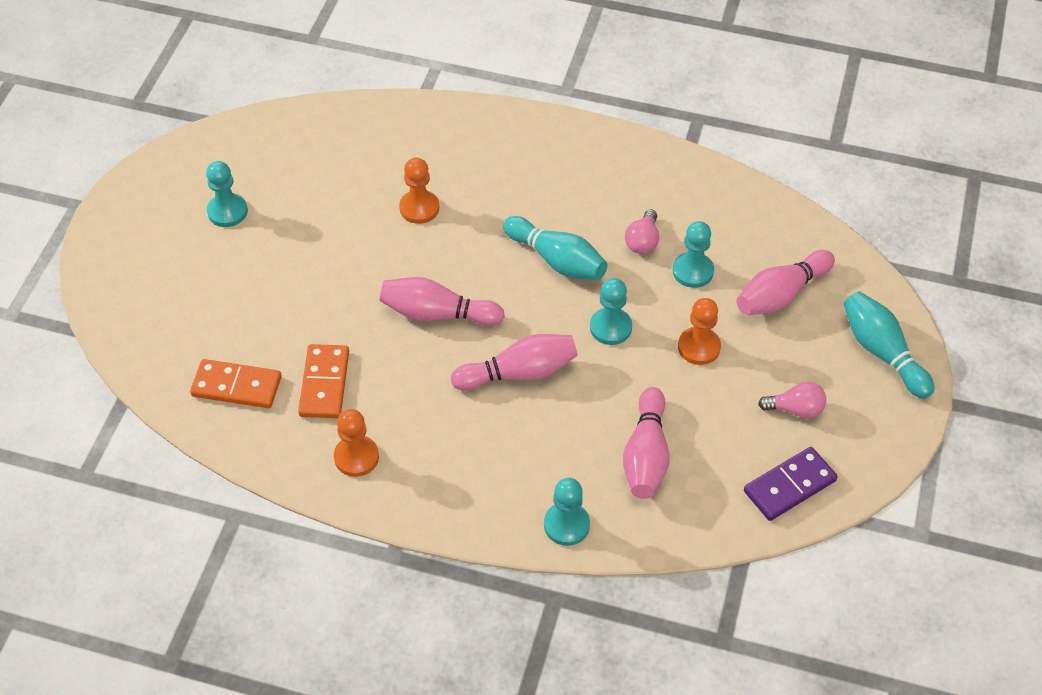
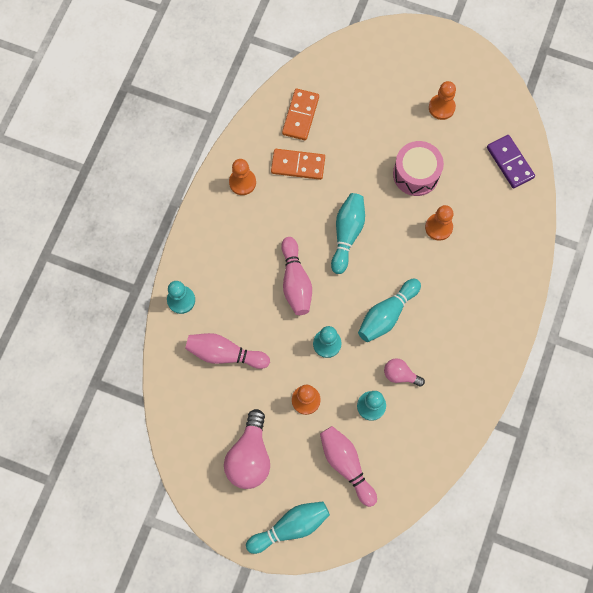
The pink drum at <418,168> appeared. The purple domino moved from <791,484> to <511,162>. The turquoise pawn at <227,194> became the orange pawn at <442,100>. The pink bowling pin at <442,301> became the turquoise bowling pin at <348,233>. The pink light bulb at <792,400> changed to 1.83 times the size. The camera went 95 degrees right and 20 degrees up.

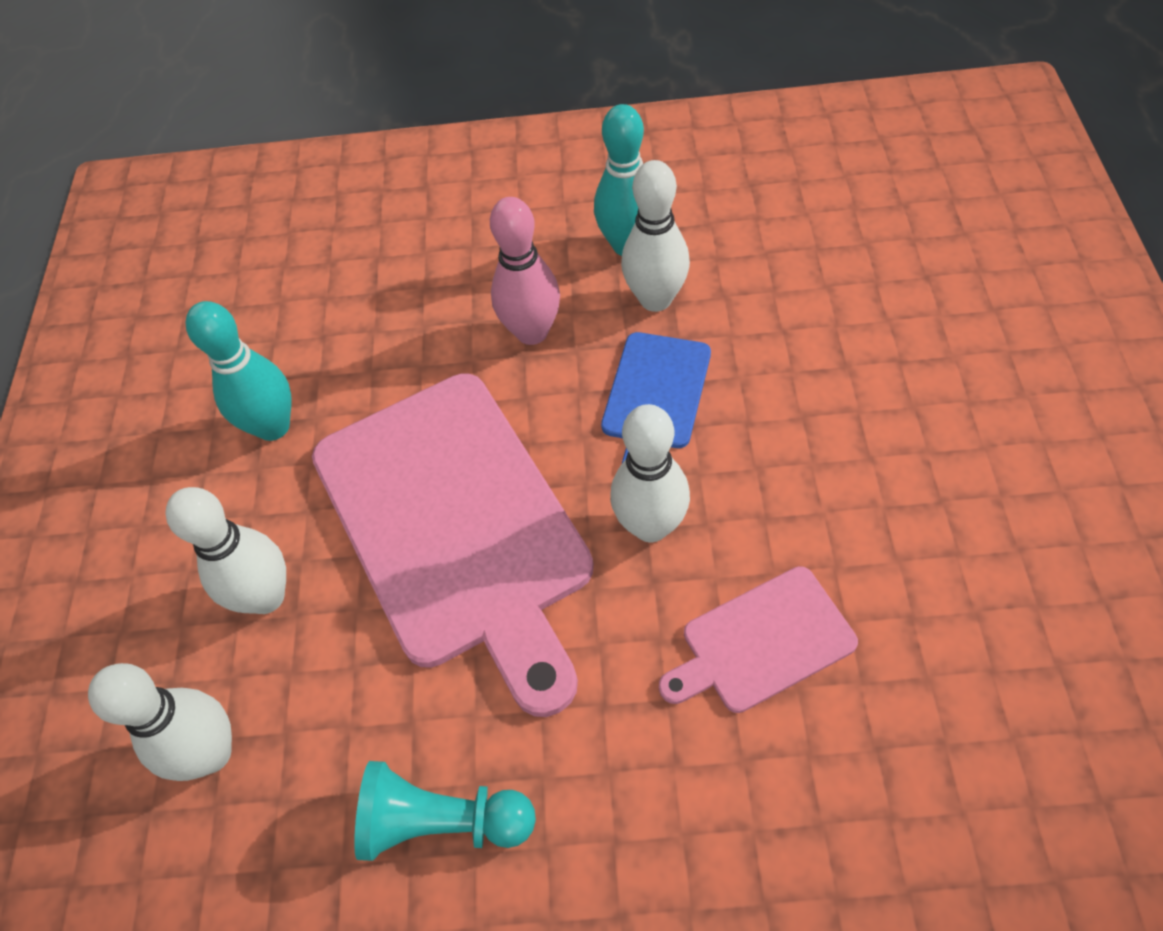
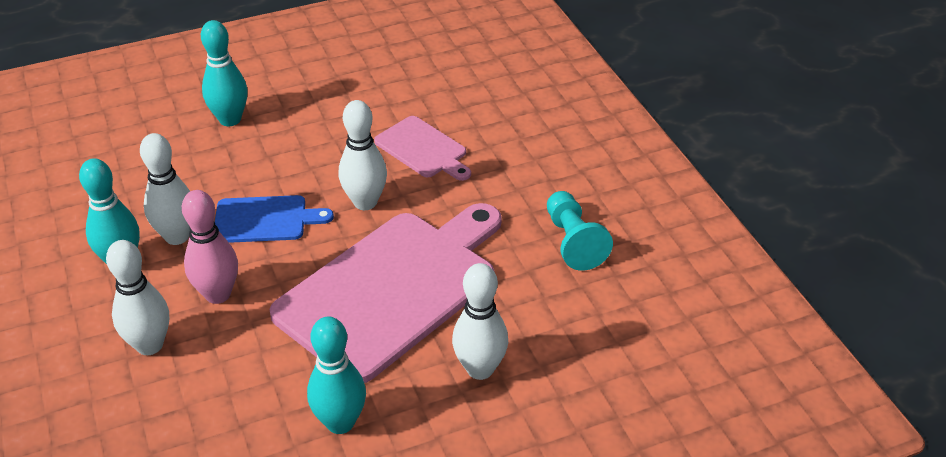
The turquoise bowling pin at <224,73> appeared. The white bowling pin moved from <160,722> to <137,297>. The camera went 115 degrees left and 15 degrees down.

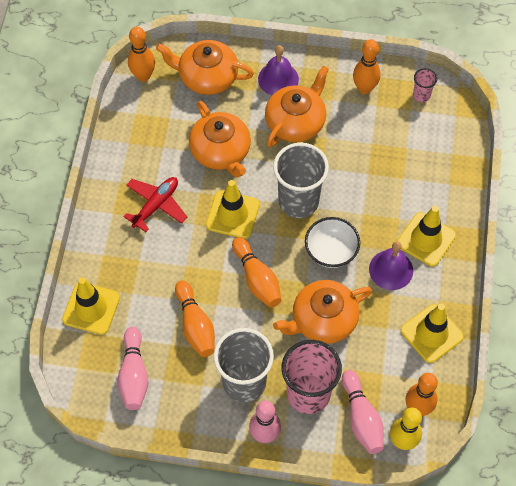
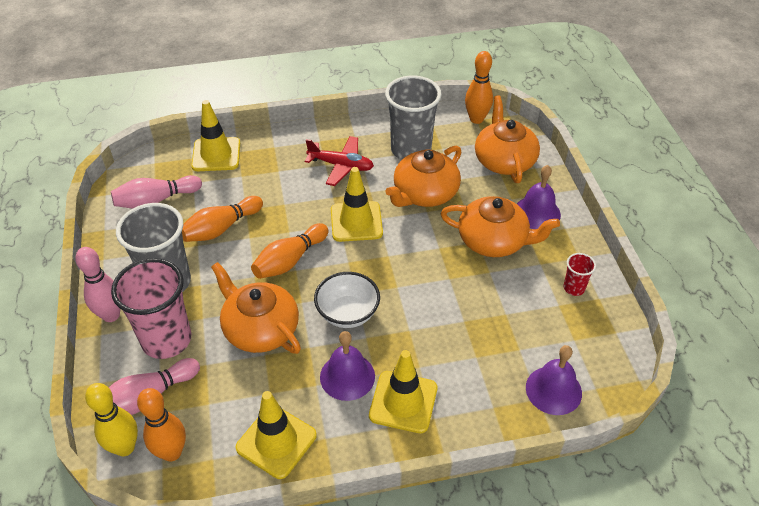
The pink cup at <425,85> disappeared. The purple bell at <554,380> appeared. The grey cup moved from <301,180> to <413,117>. The orange bowling pin at <367,66> was replaced by the red cup at <580,274>. The camera went 70 degrees right and 15 degrees down.

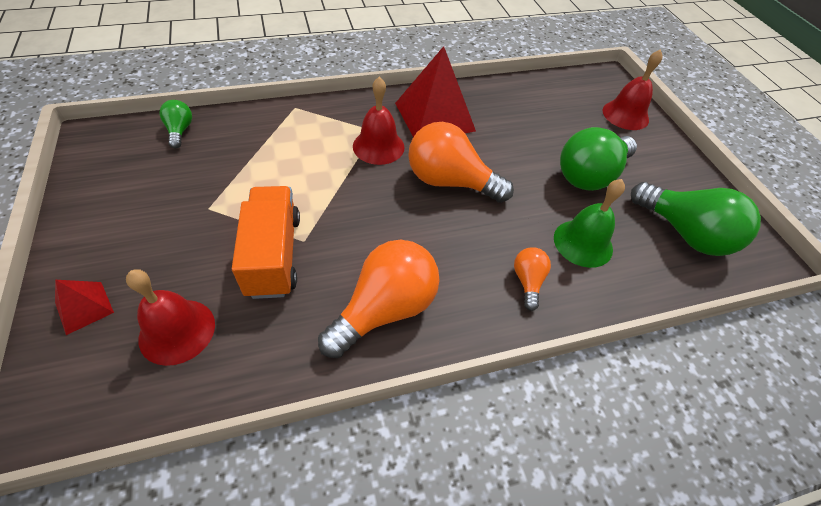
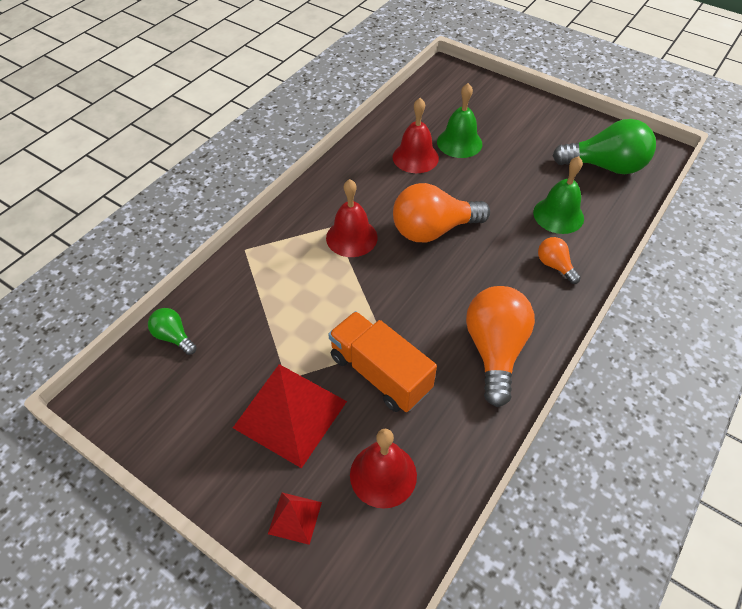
The green light bulb at <598,159> disappeared. The green bell at <459,120> appeared. The red pyramid moved from <435,91> to <290,416>. The red bell moved from <632,89> to <416,135>. The camera went 35 degrees left and 0 degrees up.

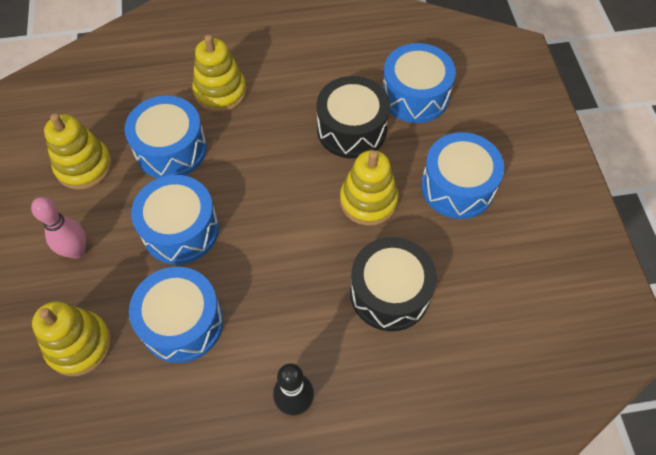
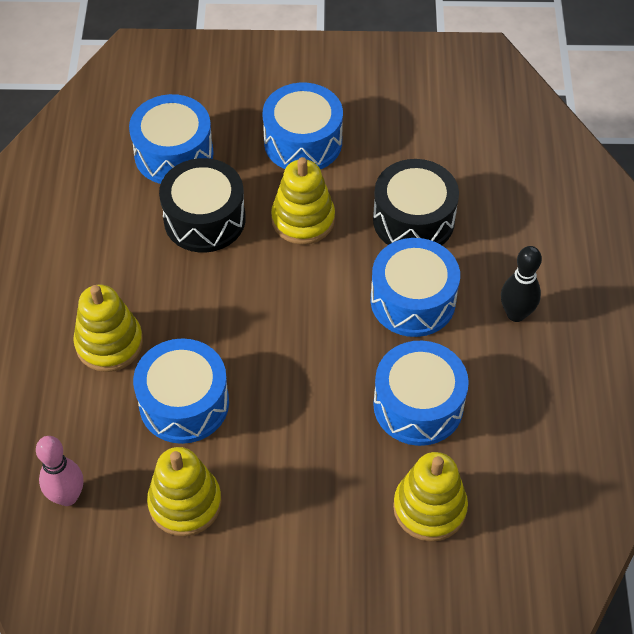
The pink bowling pin moved from <58,228> to <59,471>. The blue drum moved from <175,220> to <415,287>. The camera went 80 degrees left and 5 degrees down.

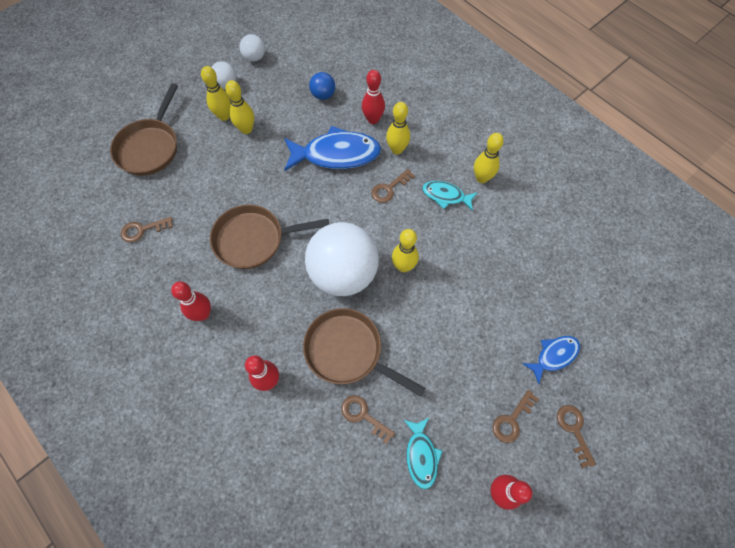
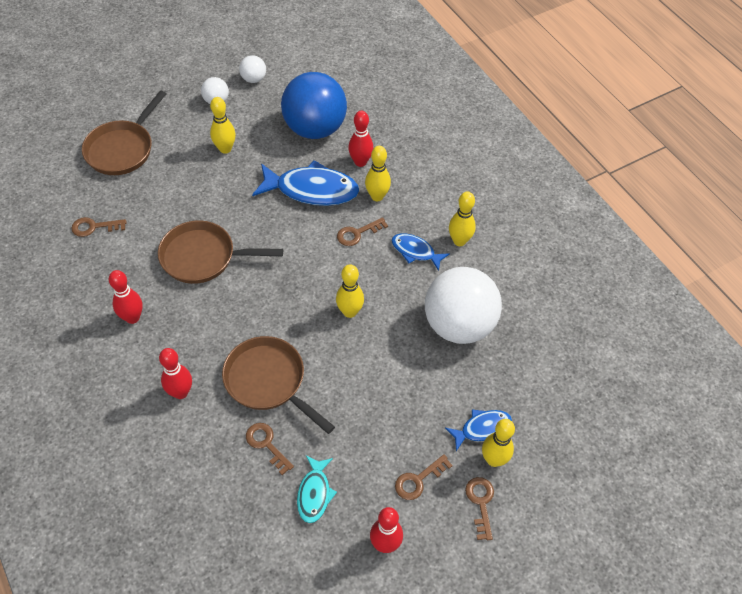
The yellow bowling pin moved from <216,93> to <498,443>. The white ball moved from <342,259> to <463,305>. The turquoise fish at <450,196> became the blue fish at <420,252>. The blue ball at <322,86> changed to 2.31 times the size. The camera went 10 degrees right and 10 degrees down.

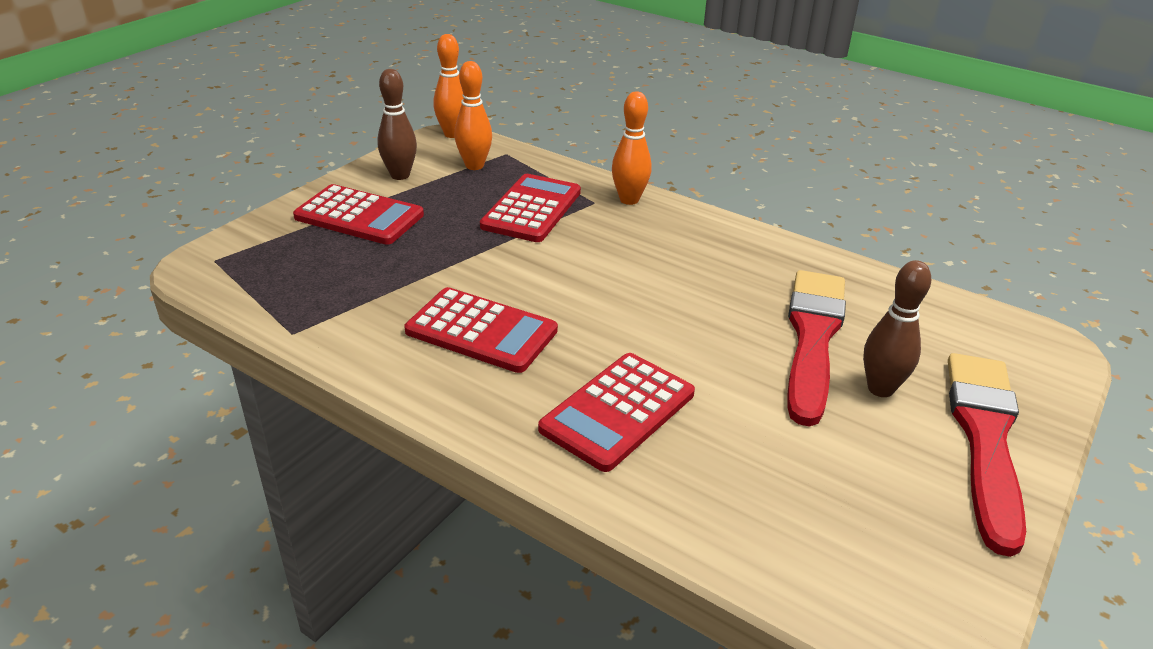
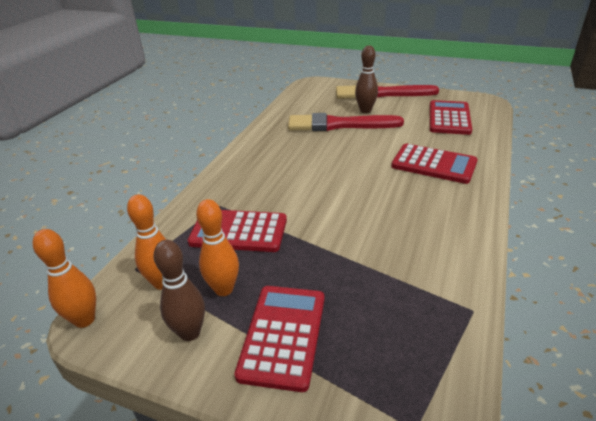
The red calculator moved from <481,330> to <451,117>. The orange bowling pin moved from <631,148> to <217,247>. The camera went 100 degrees left and 0 degrees up.

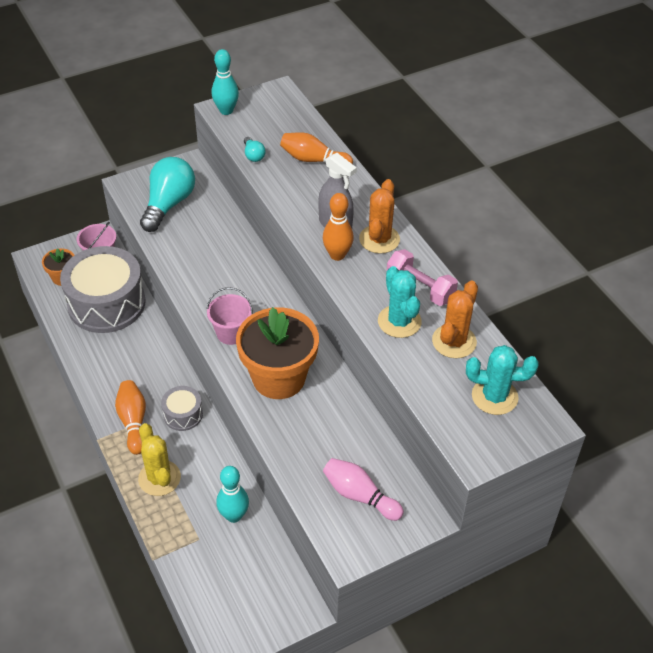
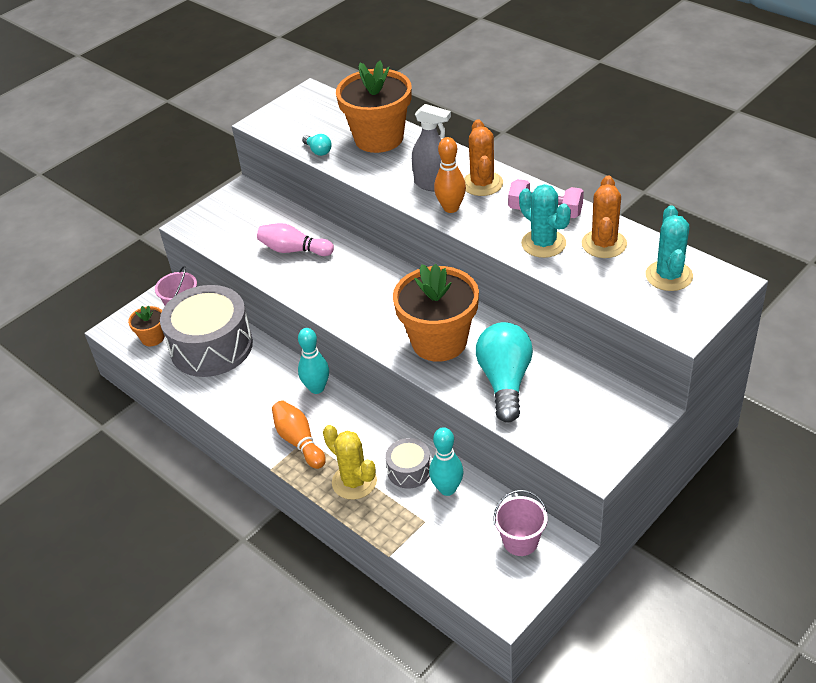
The turquoise light bulb moved from <167,194> to <504,372>. The grey drum moved from <182,408> to <408,463>. The pink bucket moved from <229,316> to <520,523>. The turquoise bowling pin moved from <225,82> to <313,361>. The pink bowling pin moved from <363,489> to <295,239>. The orange bowling pin at <316,148> was replaced by the orange flower pot at <374,106>. The turquoise cactus at <502,380> turned 75 degrees counterclockwise. The camera went 15 degrees left and 5 degrees down.

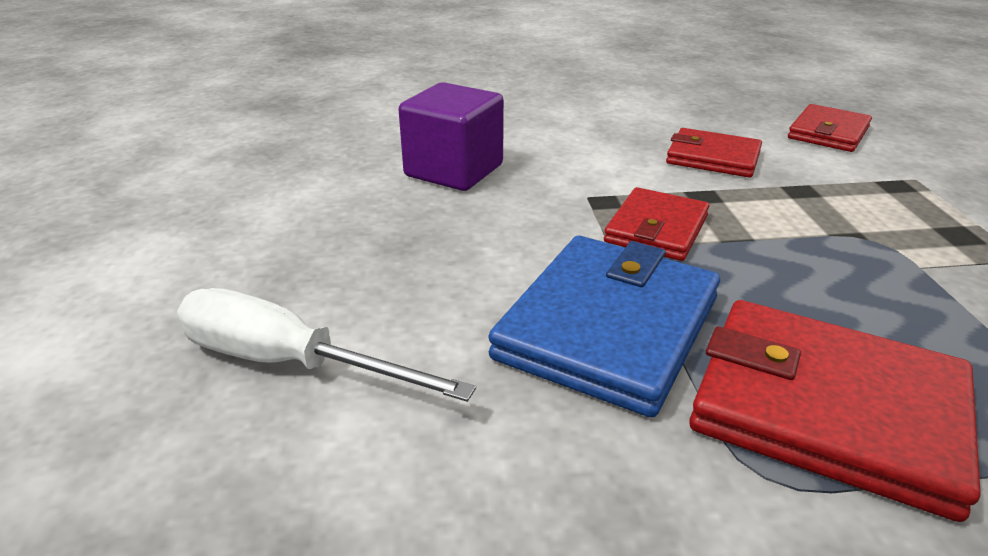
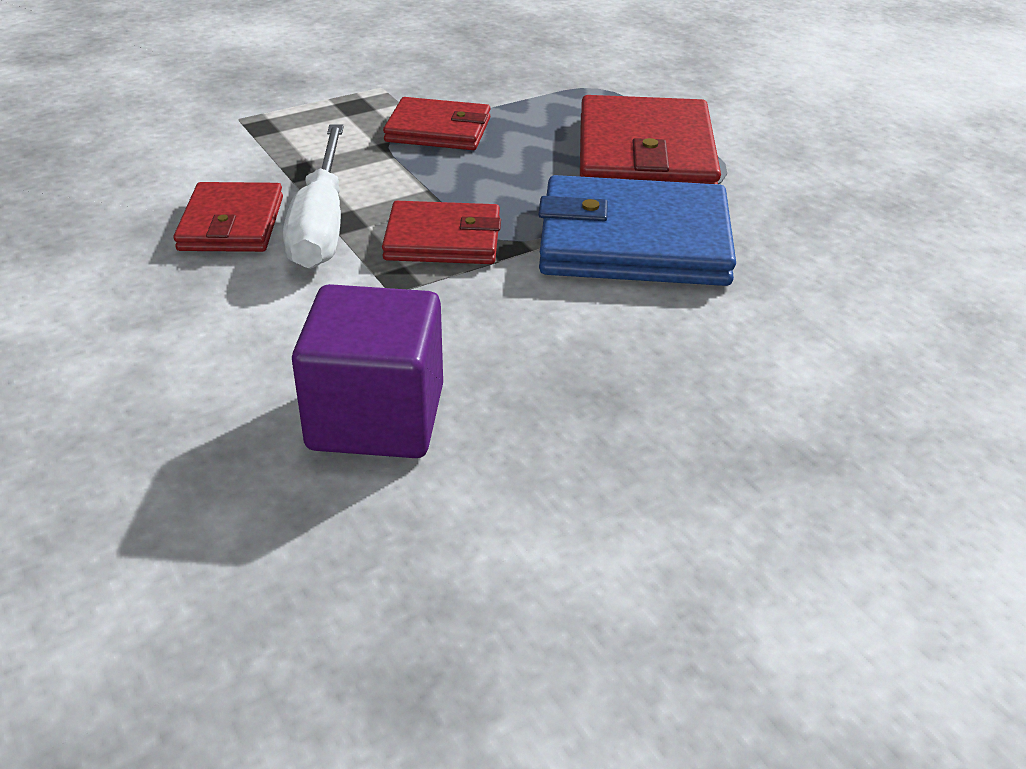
The white screwdriver moved from <326,345> to <313,196>. The red wallet moved from <830,128> to <436,123>. The camera went 115 degrees left and 5 degrees up.

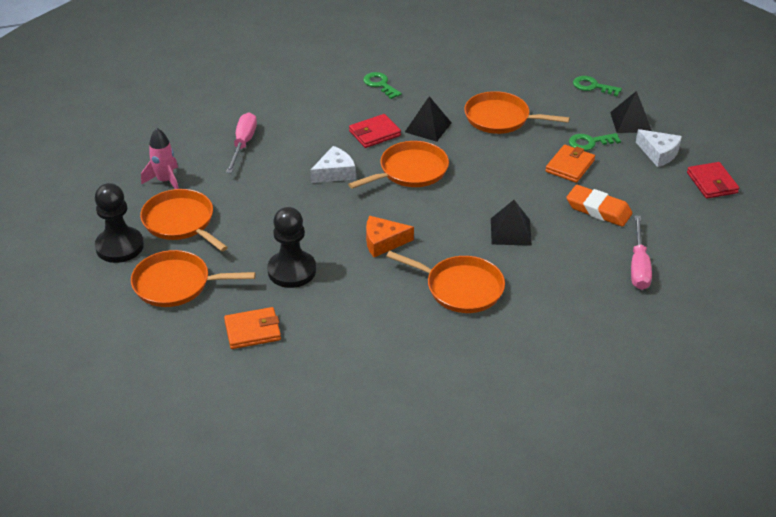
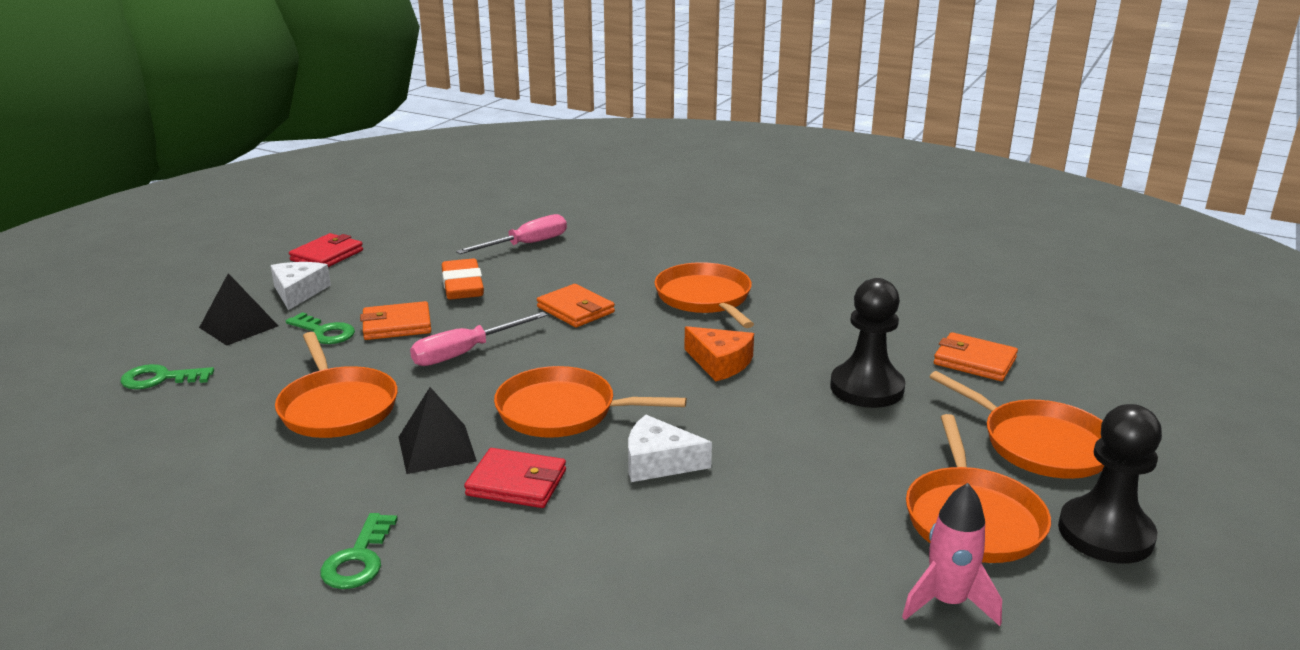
The pink screwdriver moved from <241,143> to <478,339>. The black pyramid at <511,223> was replaced by the orange wallet at <576,305>. The green key at <597,86> turned 105 degrees clockwise. The camera went 135 degrees left and 15 degrees down.

